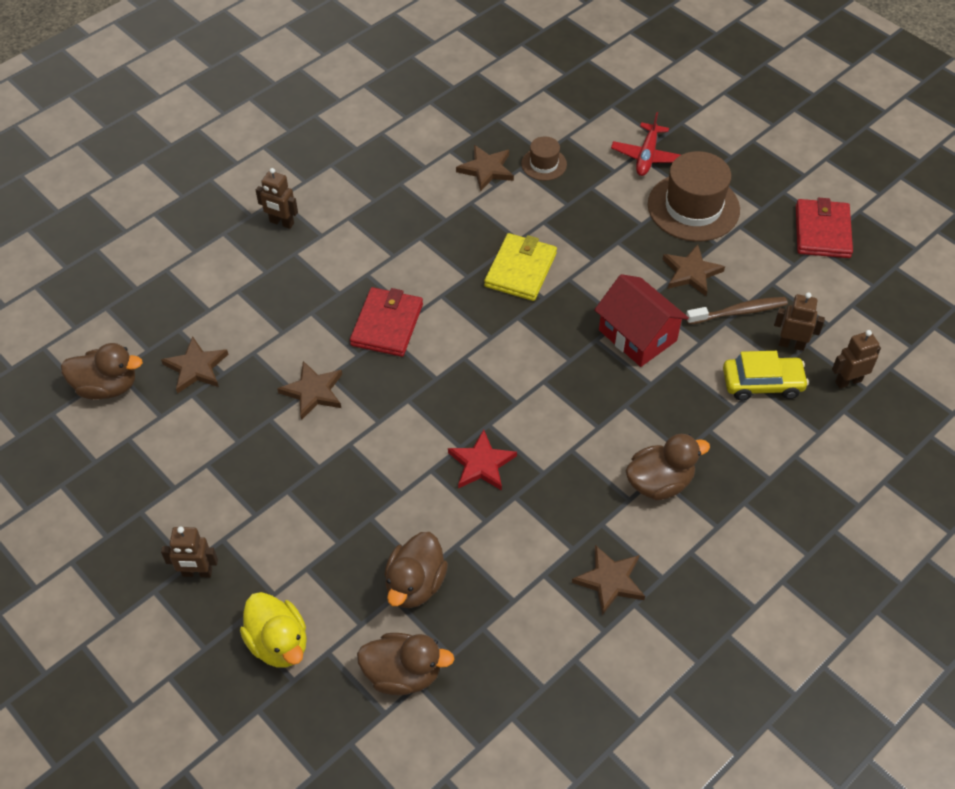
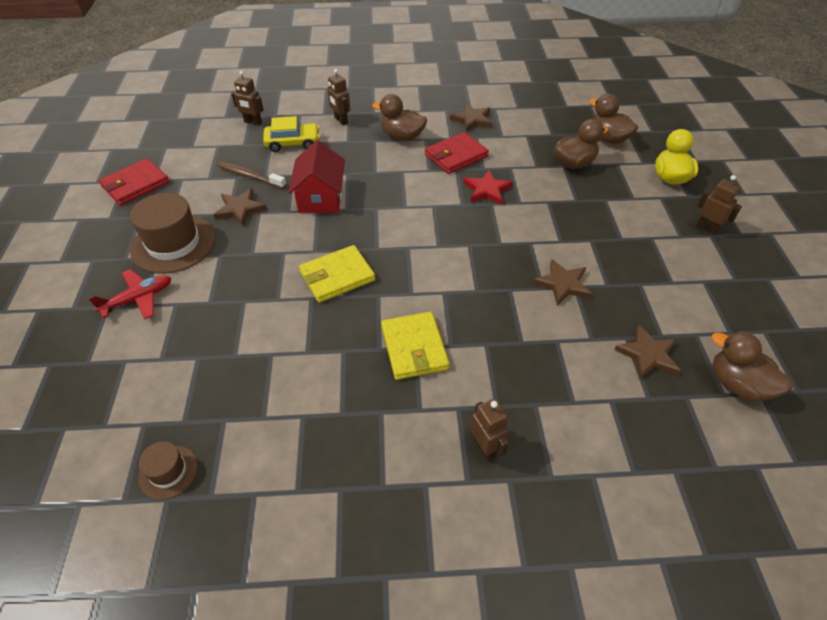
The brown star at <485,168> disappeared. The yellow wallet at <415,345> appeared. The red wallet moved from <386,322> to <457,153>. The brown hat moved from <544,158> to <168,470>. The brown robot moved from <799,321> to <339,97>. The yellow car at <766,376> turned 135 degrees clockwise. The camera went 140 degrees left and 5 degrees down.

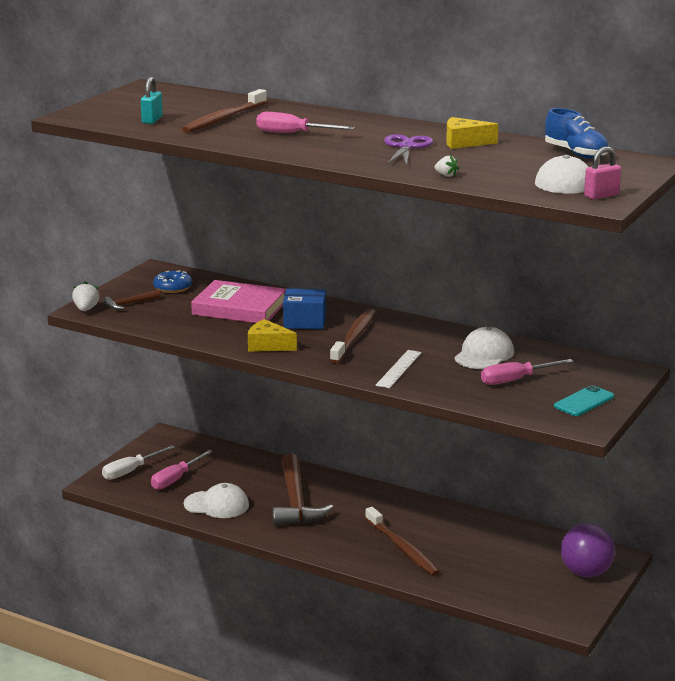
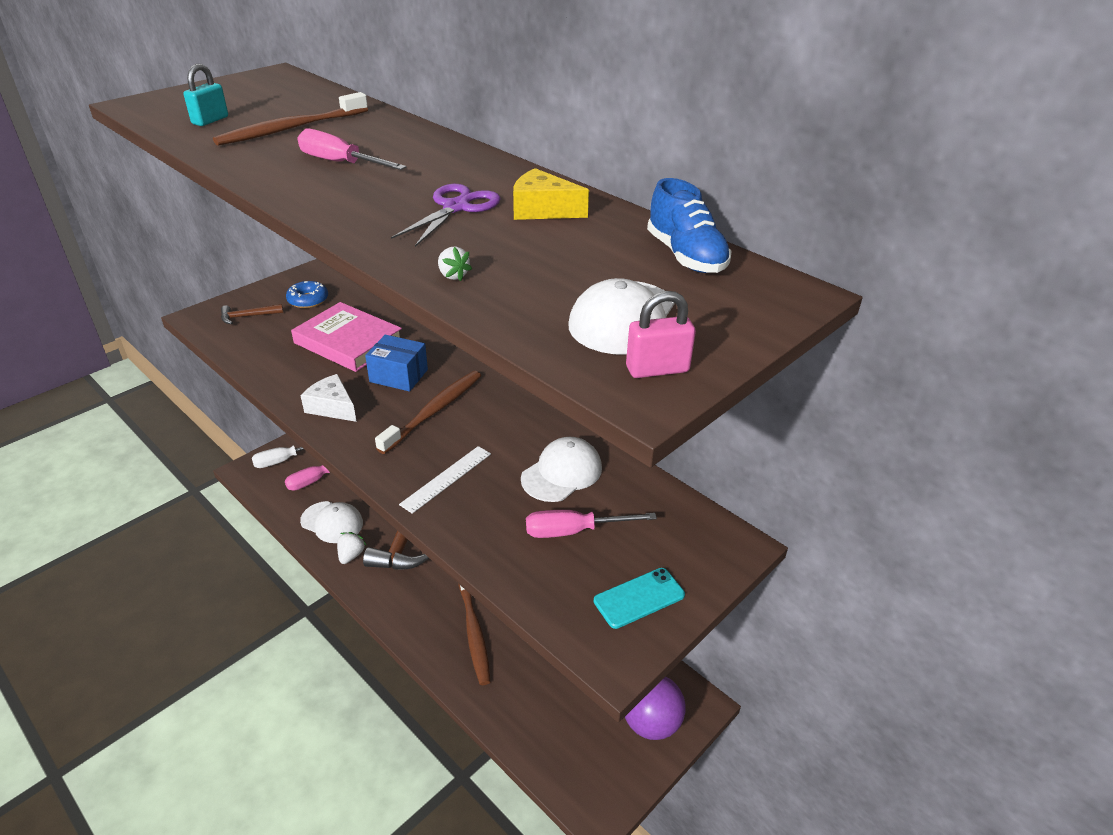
The white strawberry moved from <85,296> to <351,548>. The yellow cheese at <272,335> became the white cheese at <328,398>. The camera went 15 degrees right and 15 degrees up.

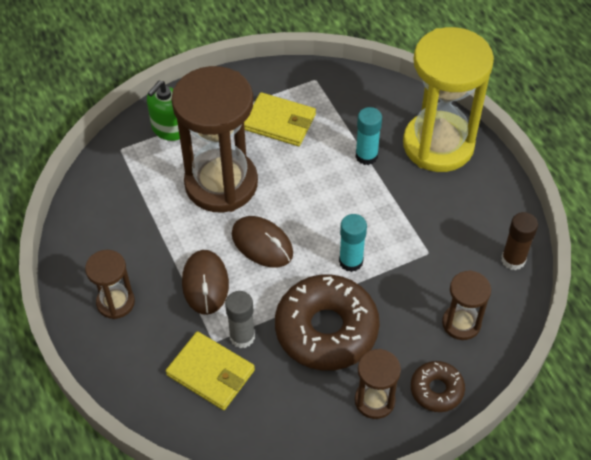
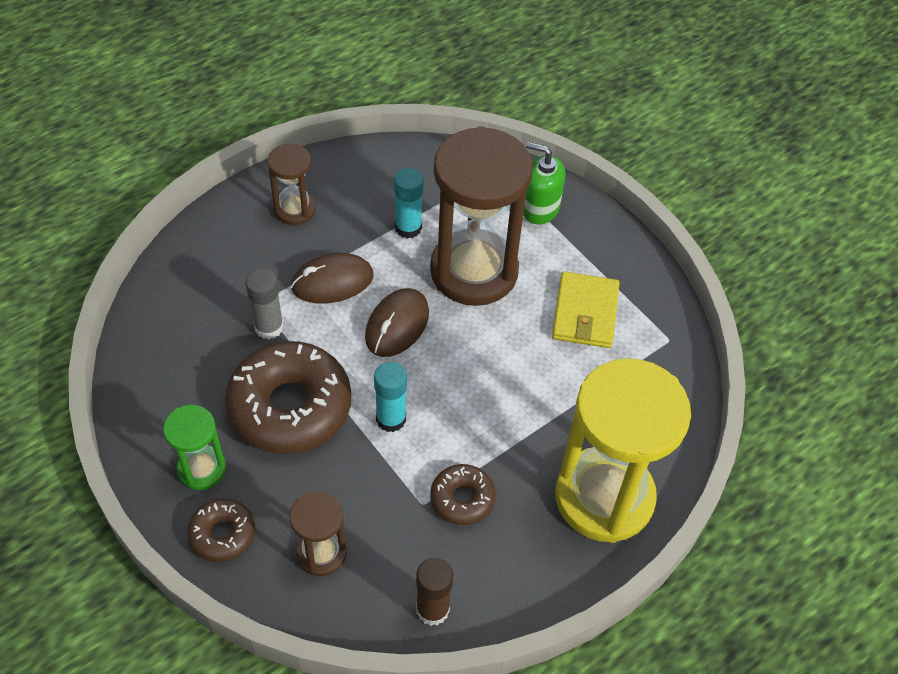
The yellow wallet at <210,370> disappeared. The brown donut at <462,494> appeared. The turquoise glue stick moved from <368,136> to <409,203>. The brown hourglass at <378,384> became the green hourglass at <194,447>. The camera went 75 degrees right and 0 degrees up.

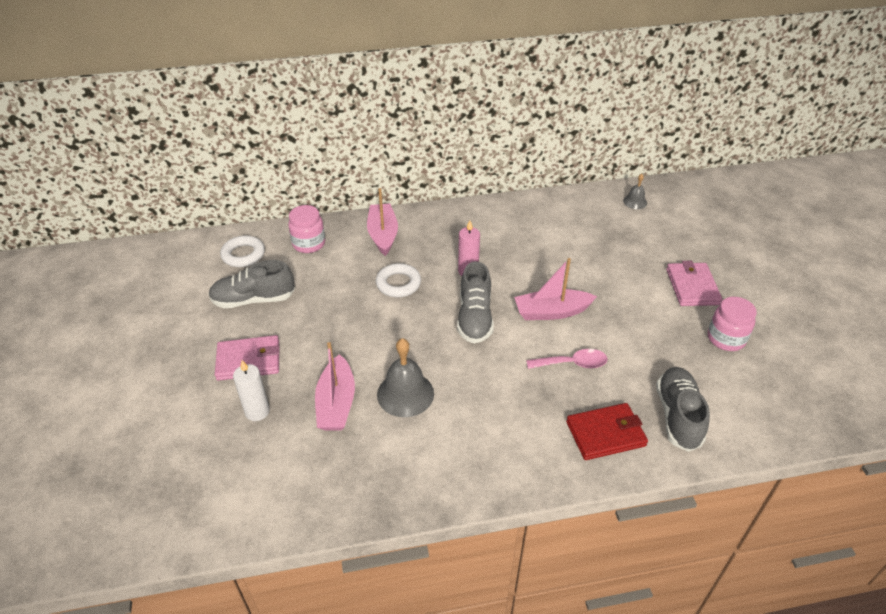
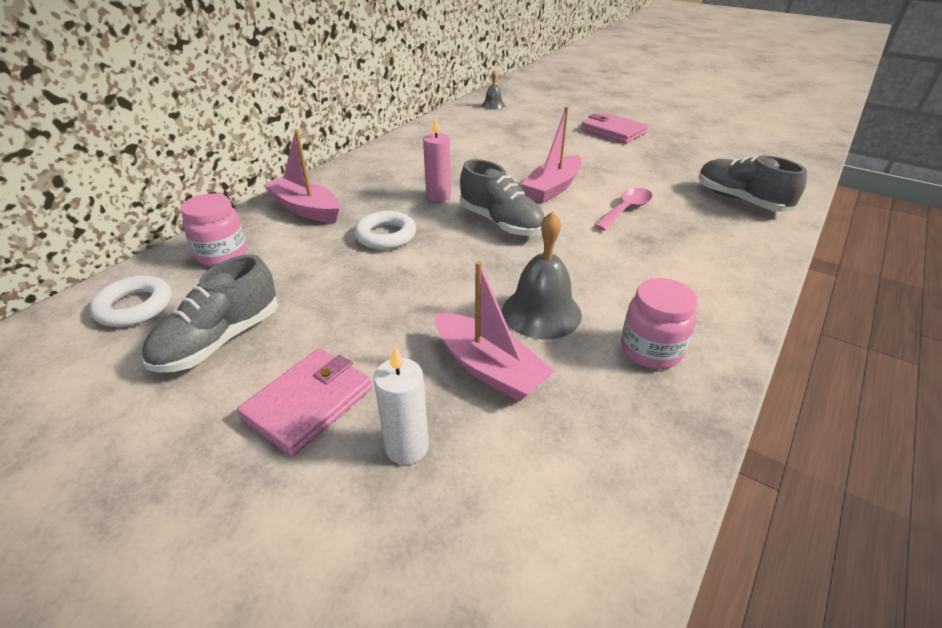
The red wallet at <607,431> disappeared. The pink jar moved from <732,324> to <659,323>. The camera went 45 degrees left and 5 degrees down.

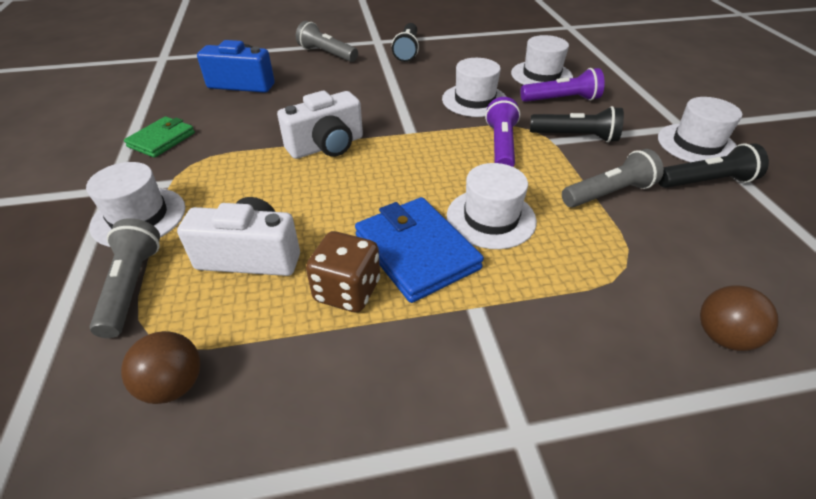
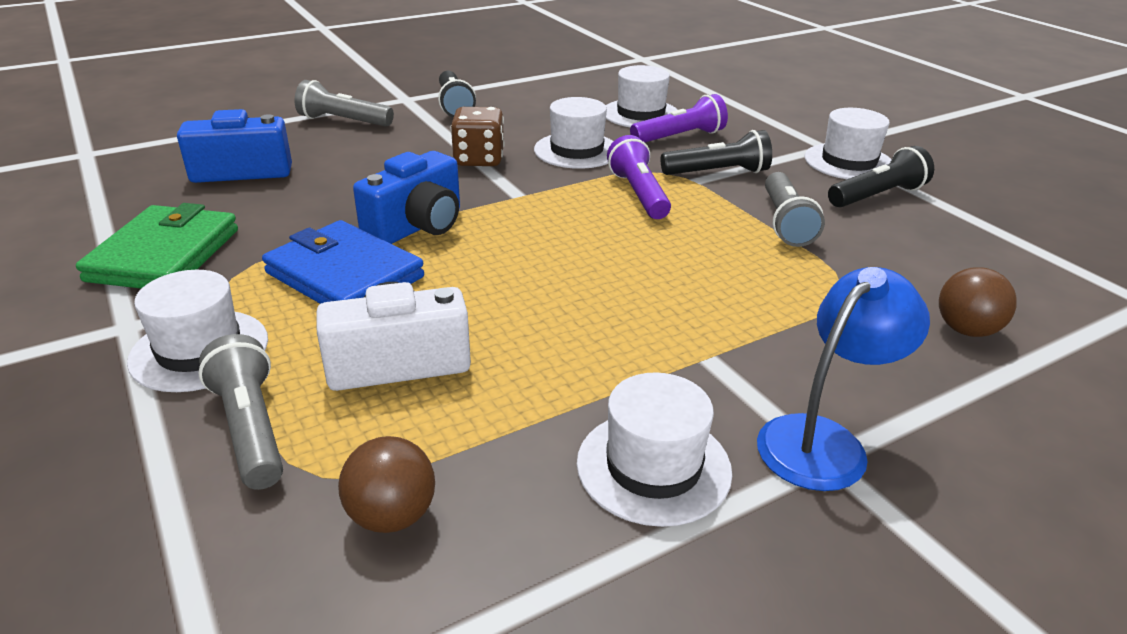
The blue lamp at <843,379> appeared. The brown dice moved from <343,272> to <477,136>. The blue wallet moved from <419,250> to <343,262>. The white hat moved from <492,206> to <654,449>. The white camera at <320,125> became the blue camera at <406,197>. The grey flashlight at <613,178> turned 135 degrees clockwise. The green wallet at <159,137> changed to 1.59 times the size. The camera went 20 degrees left and 10 degrees down.

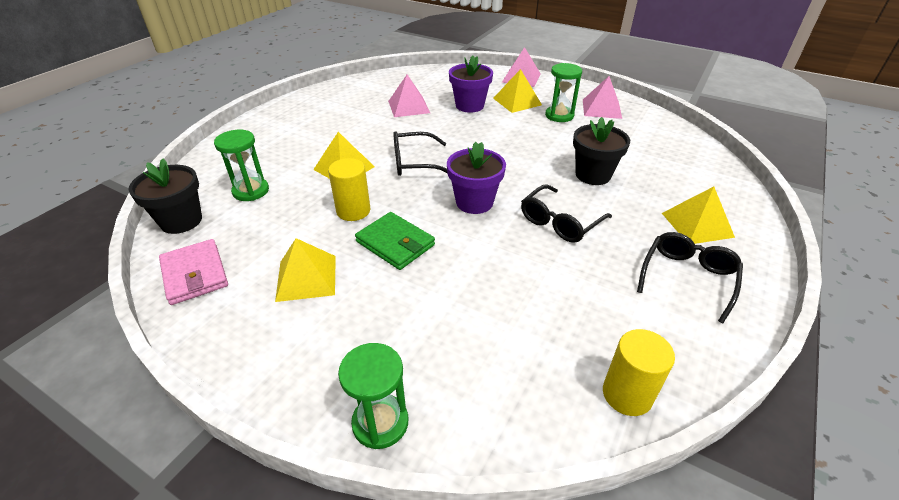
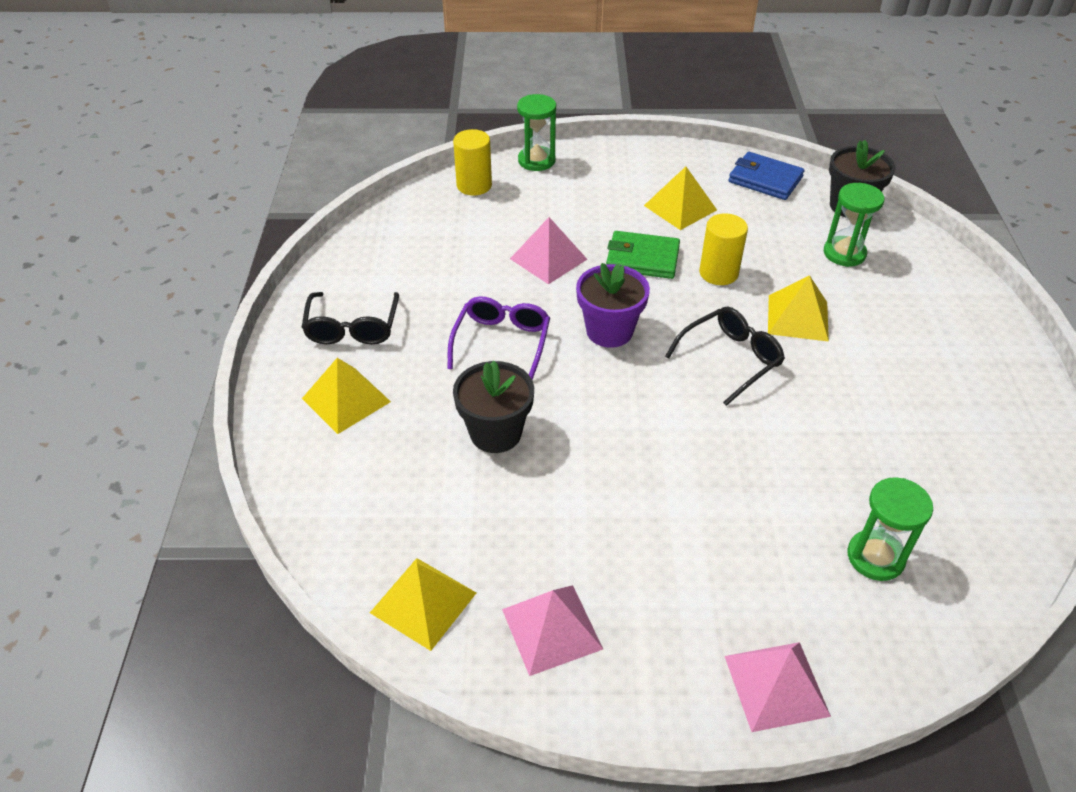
The purple flower pot at <471,84> disappeared. The pink pyramid moved from <409,95> to <548,250>. The yellow pyramid moved from <517,91> to <423,604>. The green hourglass moved from <563,92> to <890,529>. The yellow cylinder moved from <639,372> to <472,162>. The pink wallet at <193,272> became the blue wallet at <767,176>. The black glasses at <566,213> became the purple glasses at <499,338>. The camera went 150 degrees right and 5 degrees up.

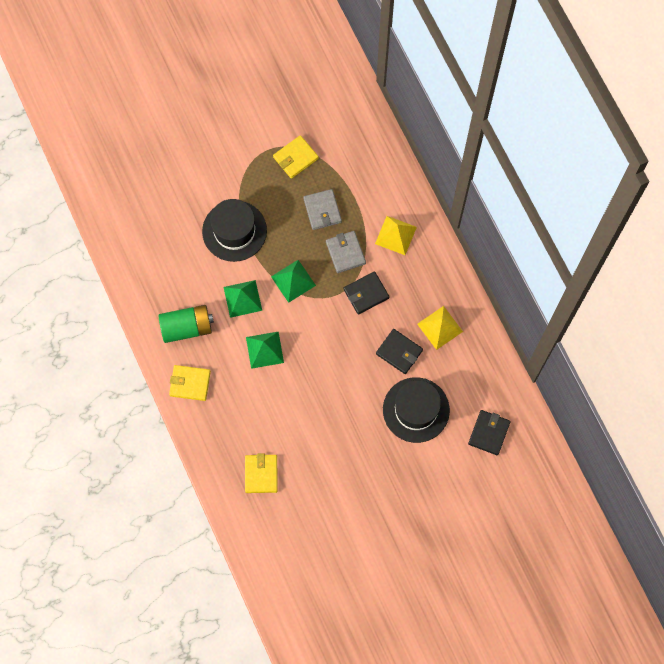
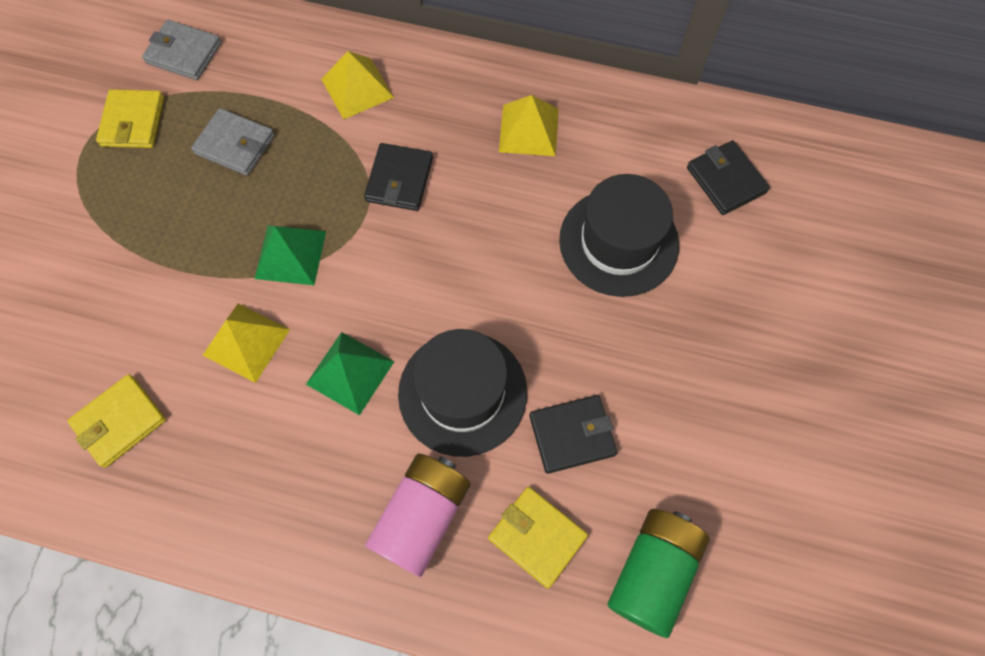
The pink battery at <417,515> appeared. The green battery moved from <186,324> to <658,573>. The yellow wallet moved from <190,383> to <116,421>. The black hat moved from <234,230> to <462,393>. The grey wallet moved from <346,252> to <181,50>. The black wallet moved from <399,351> to <573,434>. The green pyramid at <243,299> became the yellow pyramid at <246,343>. The camera went 50 degrees left and 5 degrees down.

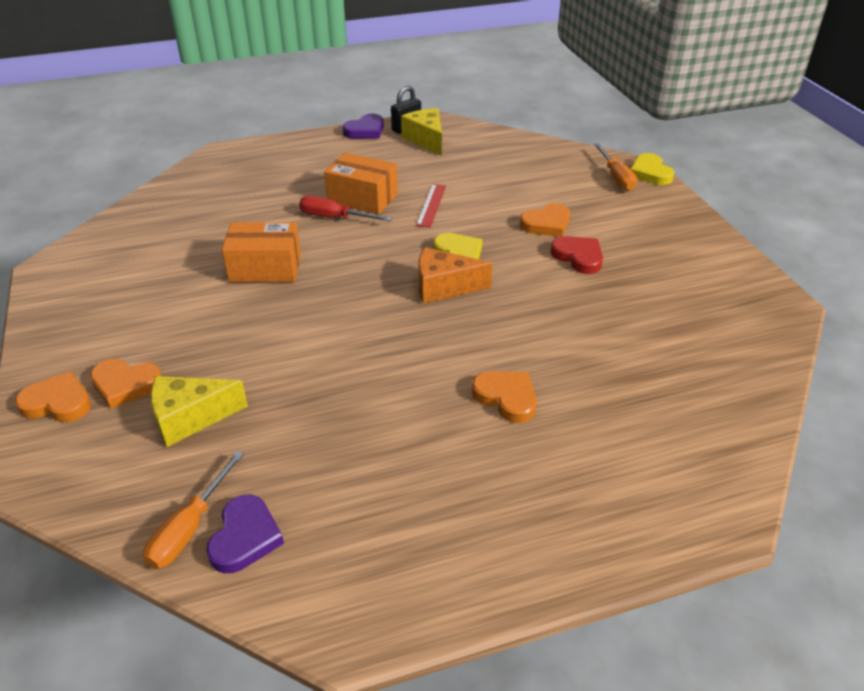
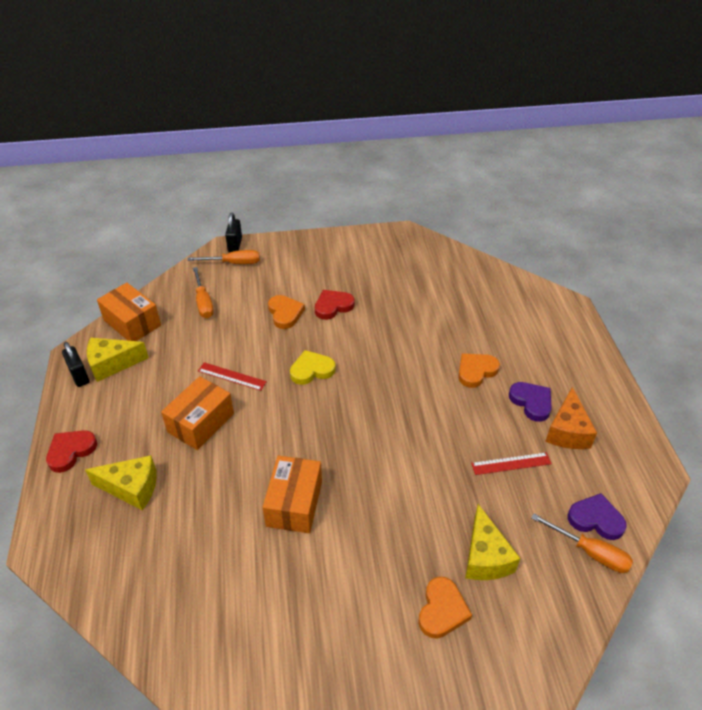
The orange heart at <53,396> disappeared. The red screwdriver at <345,208> disappeared. The red heart at <71,451> appeared. The yellow cheese at <121,482> appeared. The orange box at <129,312> appeared. The orange screwdriver at <203,292> appeared. The red ruler at <511,463> appeared. The purple heart moved from <363,126> to <530,402>. The orange cheese moved from <455,275> to <571,418>. The yellow heart at <652,169> was replaced by the black padlock at <233,232>. The camera went 80 degrees left and 5 degrees up.

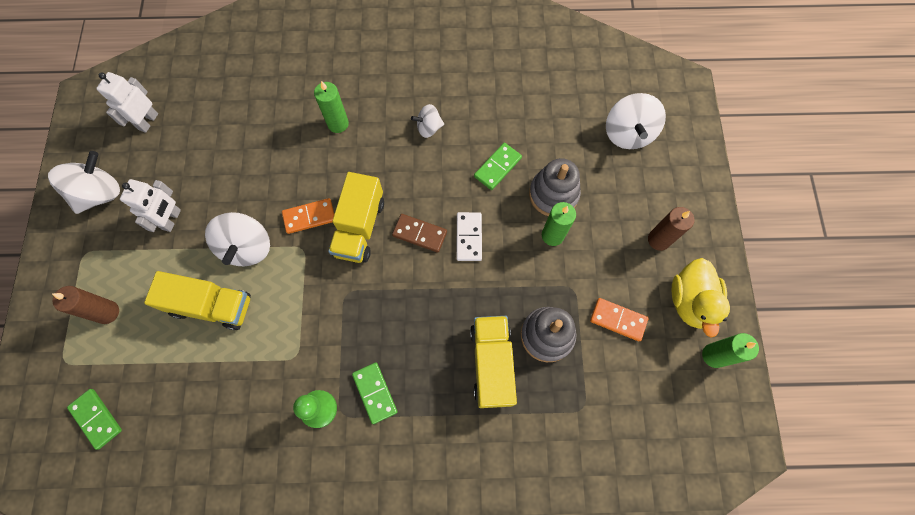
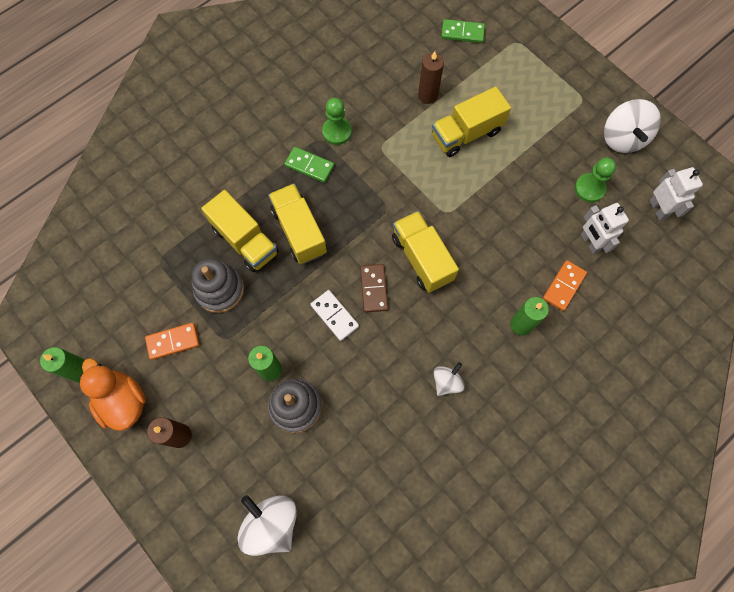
The white spinning top at <237,239> disappeared. The green domino at <498,166> disappeared. The yellow truck at <297,224> appeared. The green pawn at <595,180> appeared. The brown candle moved from <85,305> to <431,77>. The white robot moved from <150,205> to <605,228>. The orange domino moved from <308,216> to <565,285>. The yellow duck at <701,298> became the orange duck at <112,394>. The brown domino at <419,233> turned 75 degrees counterclockwise. The camera went 140 degrees right and 0 degrees up.

